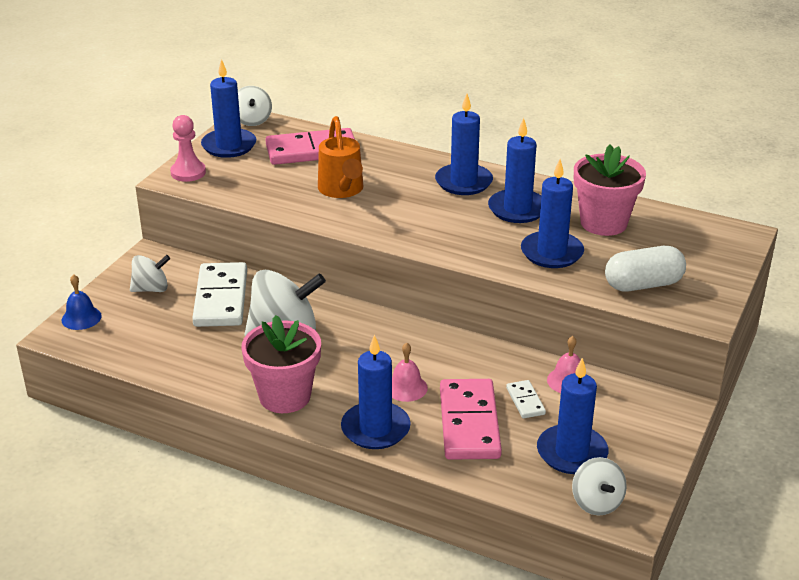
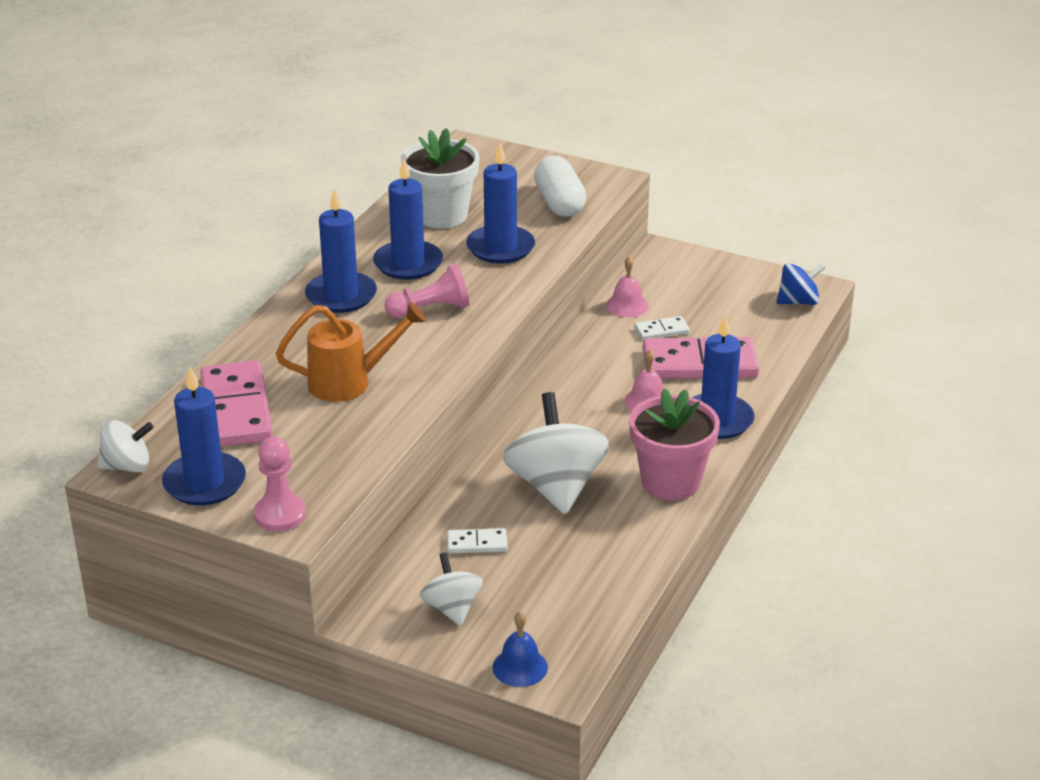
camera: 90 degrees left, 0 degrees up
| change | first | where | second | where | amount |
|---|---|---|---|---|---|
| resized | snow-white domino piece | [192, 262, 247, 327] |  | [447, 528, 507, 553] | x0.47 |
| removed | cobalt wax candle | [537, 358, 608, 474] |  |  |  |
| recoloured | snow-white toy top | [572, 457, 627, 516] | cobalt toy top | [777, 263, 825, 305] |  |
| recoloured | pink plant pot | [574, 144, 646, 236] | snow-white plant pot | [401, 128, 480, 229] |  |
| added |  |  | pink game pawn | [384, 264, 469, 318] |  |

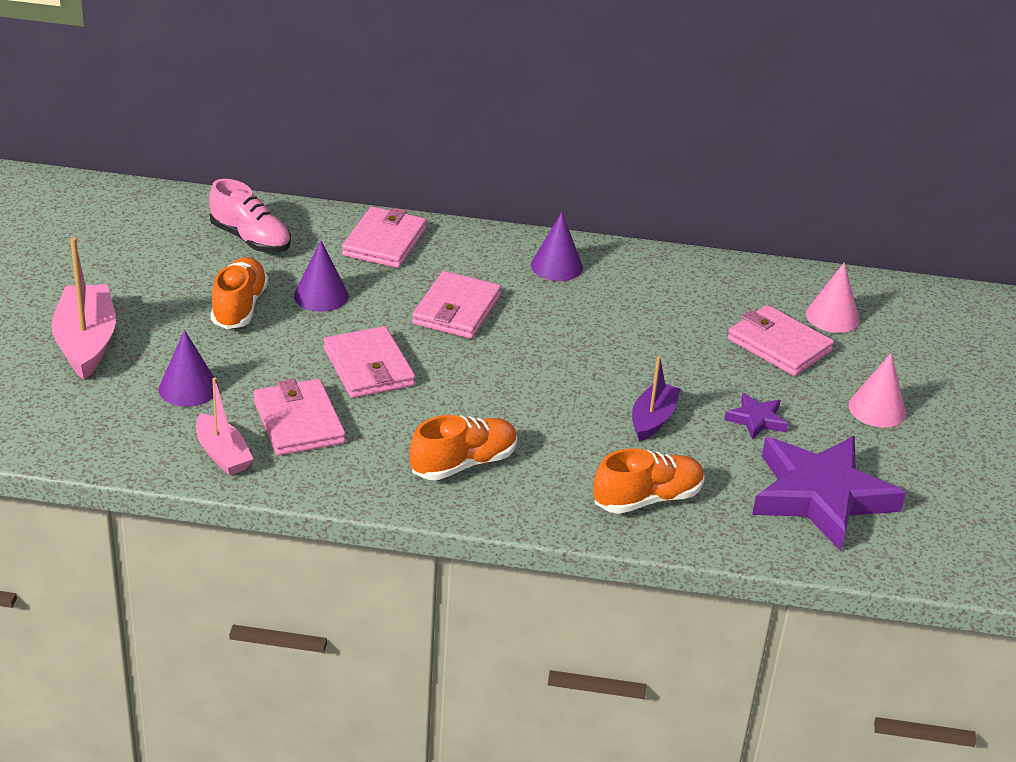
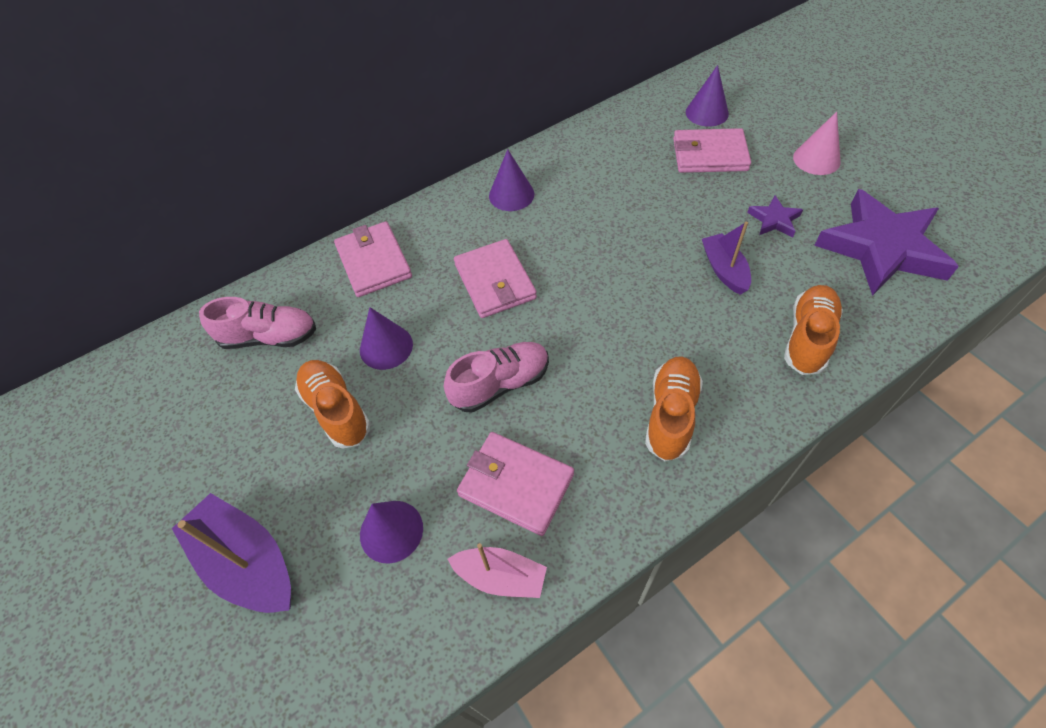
camera: 35 degrees left, 20 degrees up
| change | first | where | second | where | amount |
|---|---|---|---|---|---|
| recoloured | pink boat | [51, 237, 116, 380] | violet boat | [172, 493, 291, 613] |  |
| replaced | pink wallet | [324, 326, 415, 398] | pink shoe | [444, 342, 549, 413] |  |
| recoloured | pink cone shape | [806, 262, 860, 333] | violet cone shape | [686, 65, 729, 127] |  |

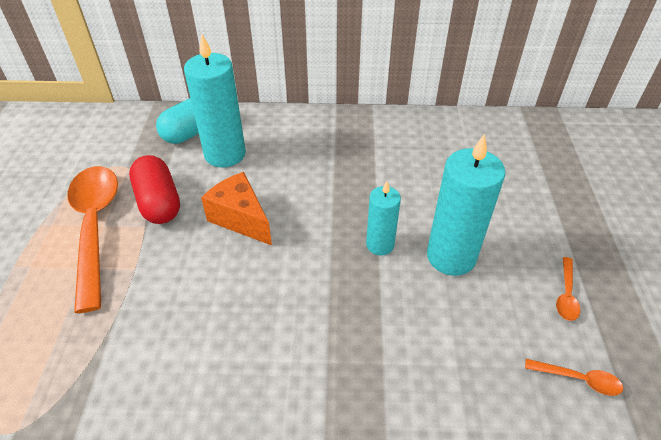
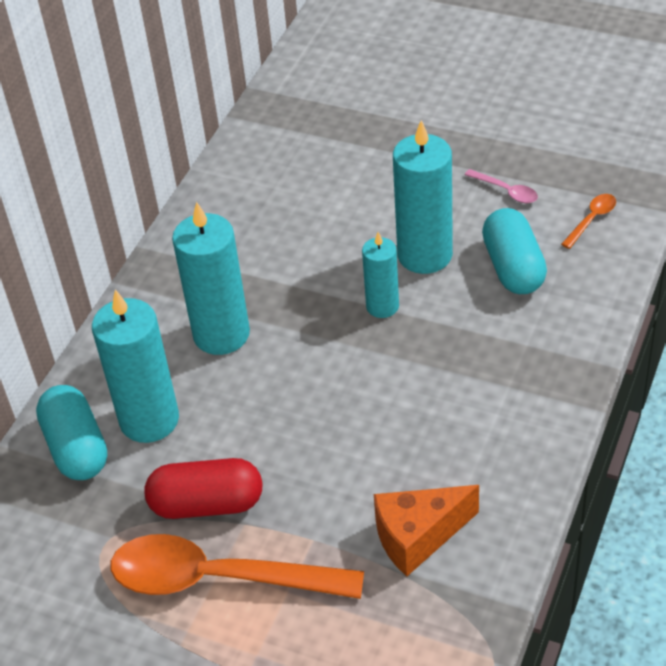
camera: 65 degrees left, 0 degrees up
| change | first | where | second | where | amount |
|---|---|---|---|---|---|
| moved | orange-coloured cheese | [201, 172, 272, 245] |  | [374, 485, 479, 576] |  |
| recoloured | orange-coloured teaspoon | [556, 257, 581, 321] | pink teaspoon | [465, 169, 538, 203] |  |
| added |  |  | teal wax candle | [172, 201, 250, 355] |  |
| added |  |  | teal pill | [482, 208, 547, 294] |  |

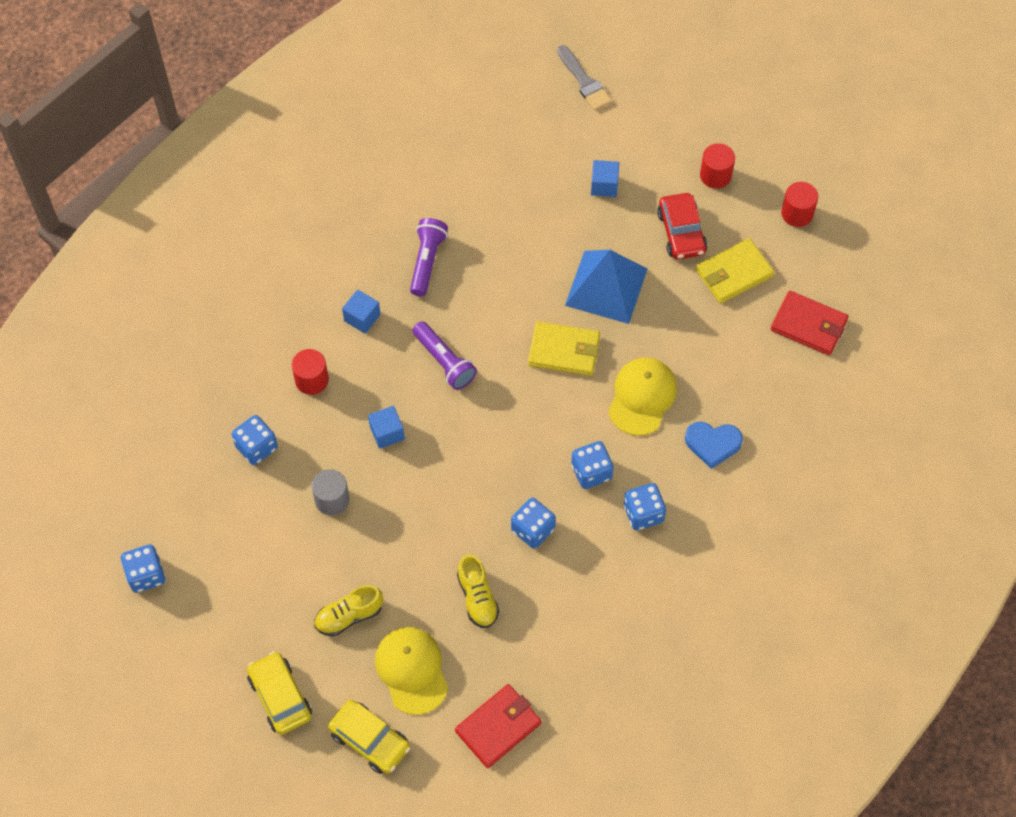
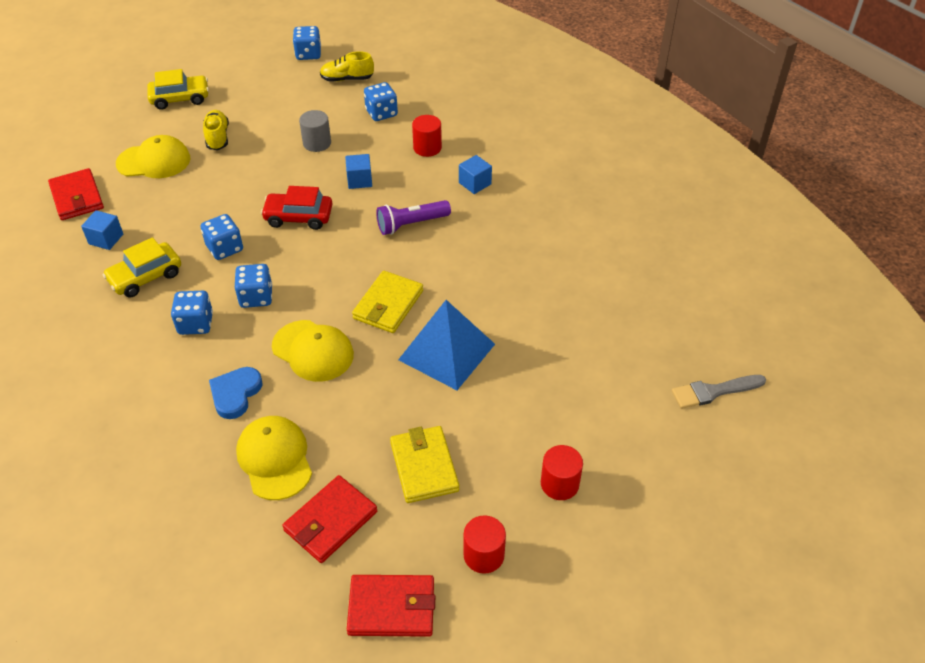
camera: 105 degrees right, 15 degrees down
| change | first | where | second | where | amount |
|---|---|---|---|---|---|
| moved | bright yellow car | [328, 700, 410, 774] |  | [103, 237, 181, 297] |  |
| removed | violet torch | [410, 218, 448, 296] |  |  |  |
| moved | bright yellow shoe | [457, 554, 499, 628] |  | [320, 51, 374, 82] |  |
| moved | cobalt solid cube | [591, 160, 619, 197] |  | [81, 210, 123, 250] |  |
| moved | red car | [657, 193, 707, 260] |  | [261, 186, 332, 230] |  |
| added |  |  | bright yellow peaked cap | [236, 416, 312, 500] |  |
| added |  |  | red wallet | [347, 575, 435, 637] |  |

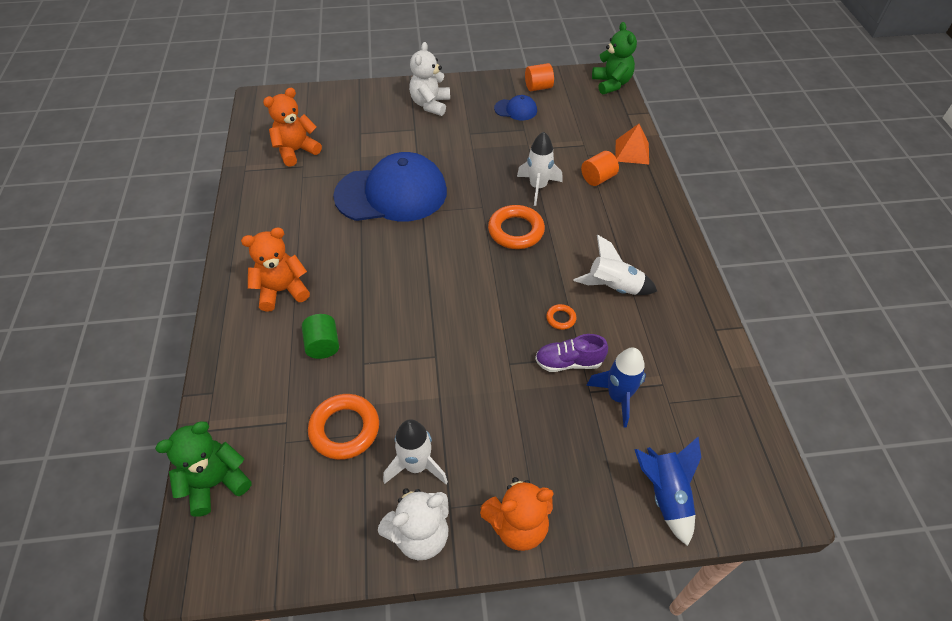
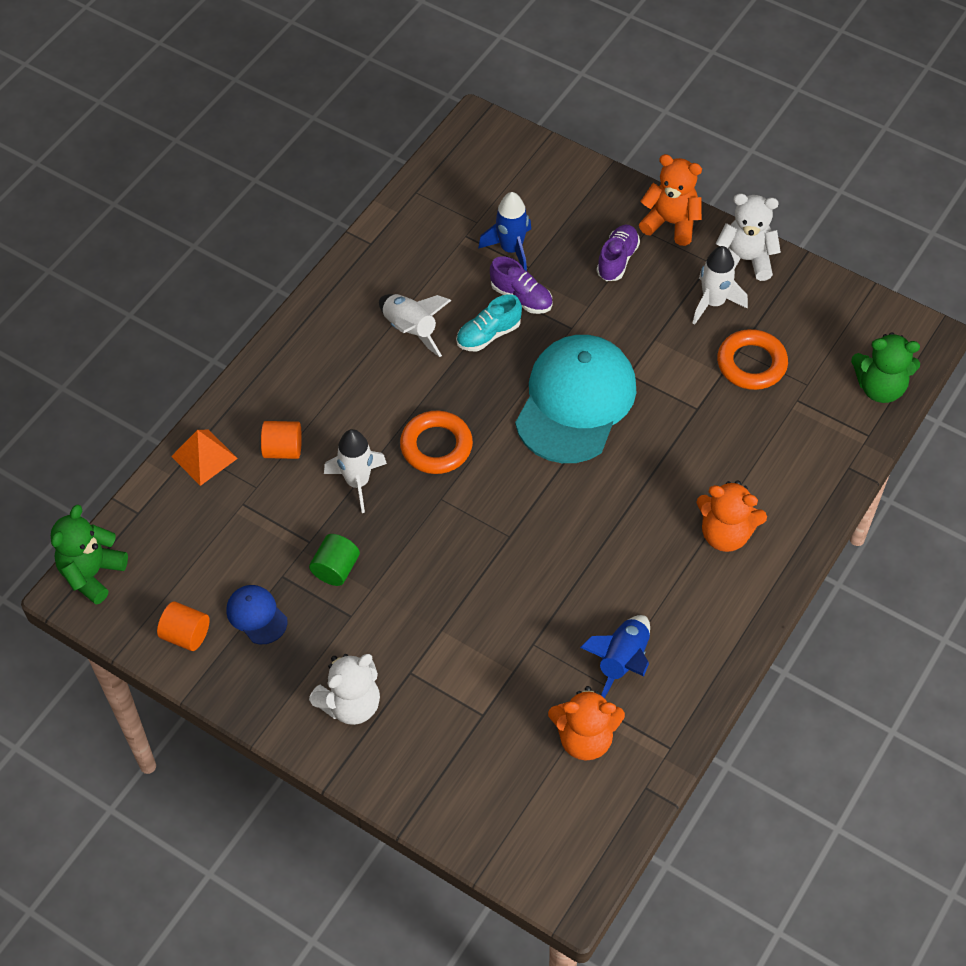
camera: 140 degrees left, 5 degrees up
| change | first | where | second | where | amount |
|---|---|---|---|---|---|
| moved | green cylinder shape | [302, 314, 339, 359] |  | [309, 534, 360, 586] |  |
| removed | cobalt peaked cap | [333, 152, 447, 222] |  |  |  |
| replaced | orange-coloured ring | [546, 304, 576, 330] | teal shoe | [456, 294, 522, 351] |  |
| moved | cobalt rocket | [634, 437, 701, 546] |  | [580, 615, 650, 698] |  |
| added |  |  | teal peaked cap | [515, 335, 636, 463] |  |
| added |  |  | violet shoe | [597, 225, 640, 281] |  |

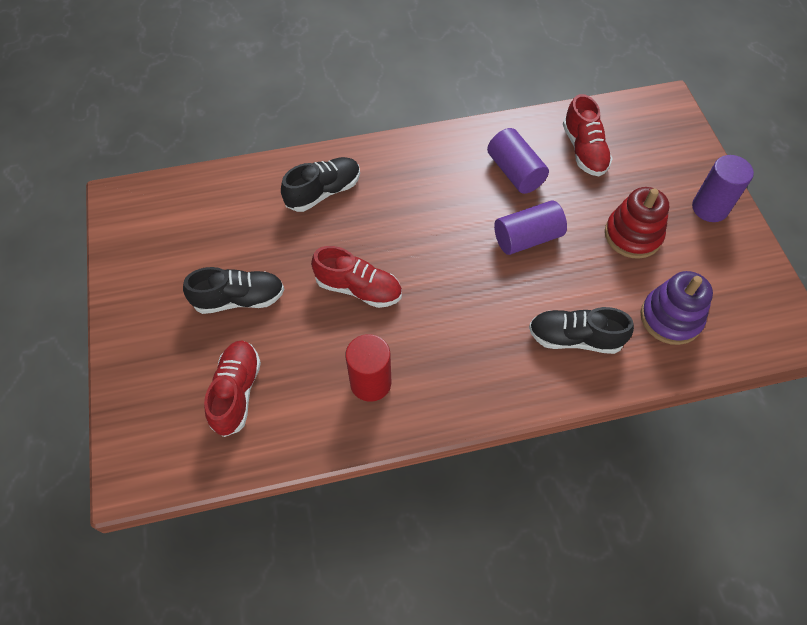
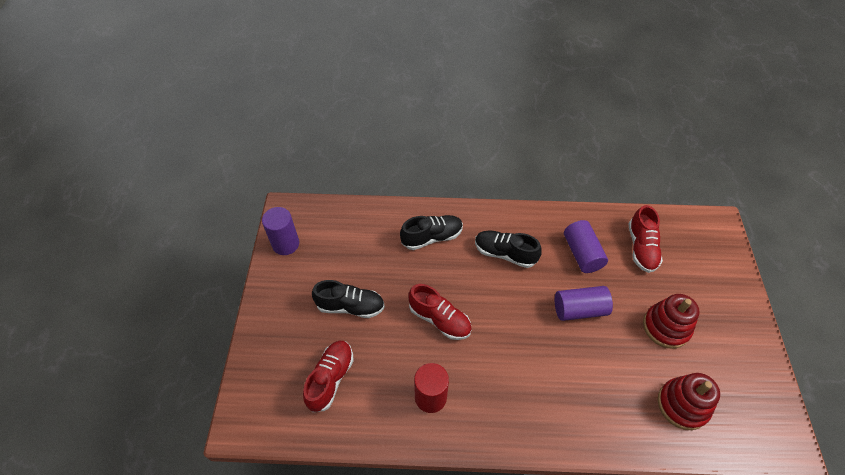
camera: 15 degrees right, 5 degrees down
| change | first | where | second | where | amount |
|---|---|---|---|---|---|
| moved | ebony shoe | [529, 307, 634, 354] |  | [475, 230, 542, 268] |  |
| recoloured | violet stacking rings | [640, 271, 713, 345] | red stacking rings | [658, 373, 720, 430] |  |
| moved | violet cylinder shape | [692, 155, 754, 222] |  | [262, 207, 299, 255] |  |

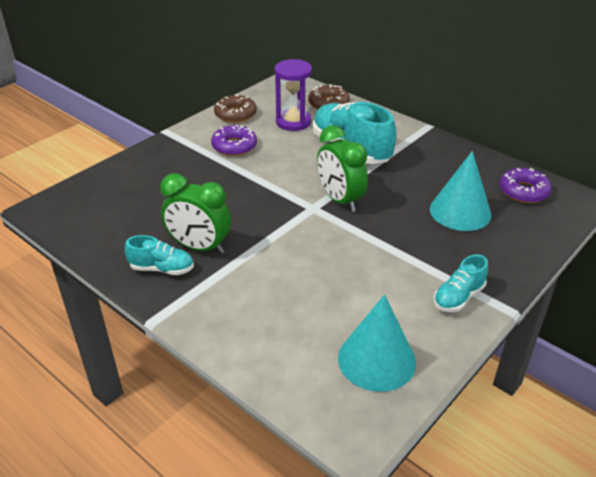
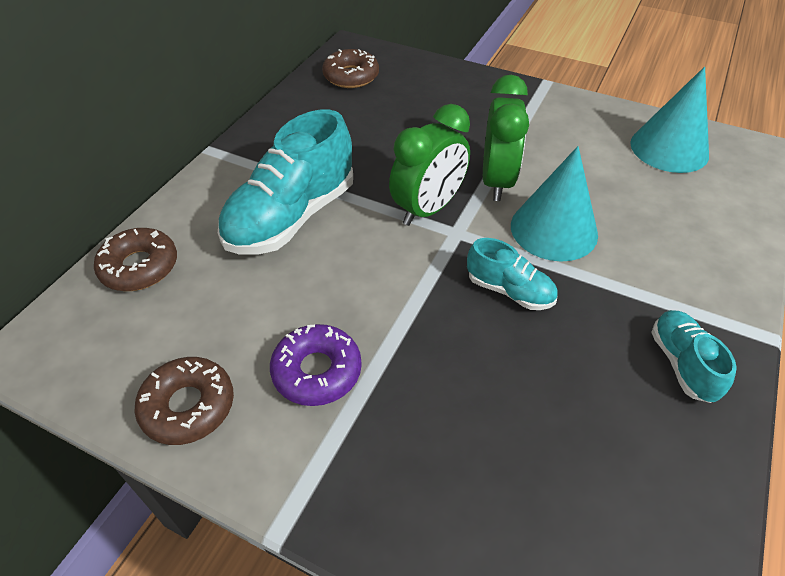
camera: 105 degrees left, 10 degrees up
| change | first | where | second | where | amount |
|---|---|---|---|---|---|
| moved | green clock | [160, 173, 231, 254] |  | [483, 75, 529, 201] |  |
| removed | violet sand timer | [275, 59, 312, 131] |  |  |  |
| moved | teal cone shape | [430, 151, 491, 231] |  | [511, 146, 598, 262] |  |
| moved | teal shoe | [433, 254, 488, 312] |  | [467, 238, 558, 310] |  |
| recoloured | violet glazed donut | [499, 168, 552, 203] | brown glazed donut | [322, 49, 379, 88] |  |

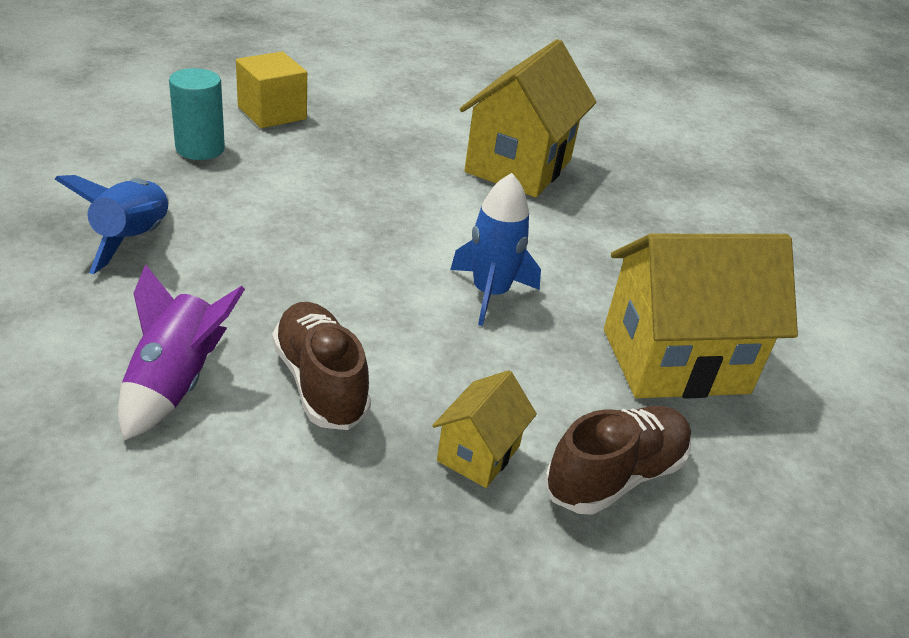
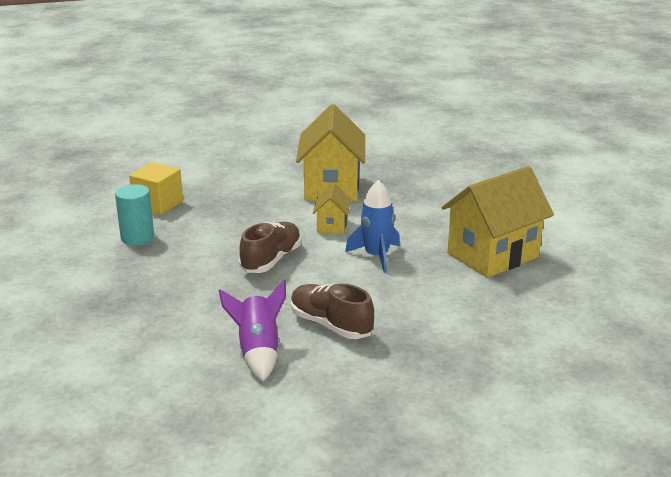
camera: 20 degrees left, 10 degrees down
| change | first | where | second | where | amount |
|---|---|---|---|---|---|
| removed | cobalt rocket | [55, 175, 169, 274] |  |  |  |
| moved | bright yellow toy house | [432, 370, 537, 488] |  | [313, 183, 351, 234] |  |
| moved | brown shoe | [545, 406, 692, 515] |  | [239, 222, 301, 273] |  |

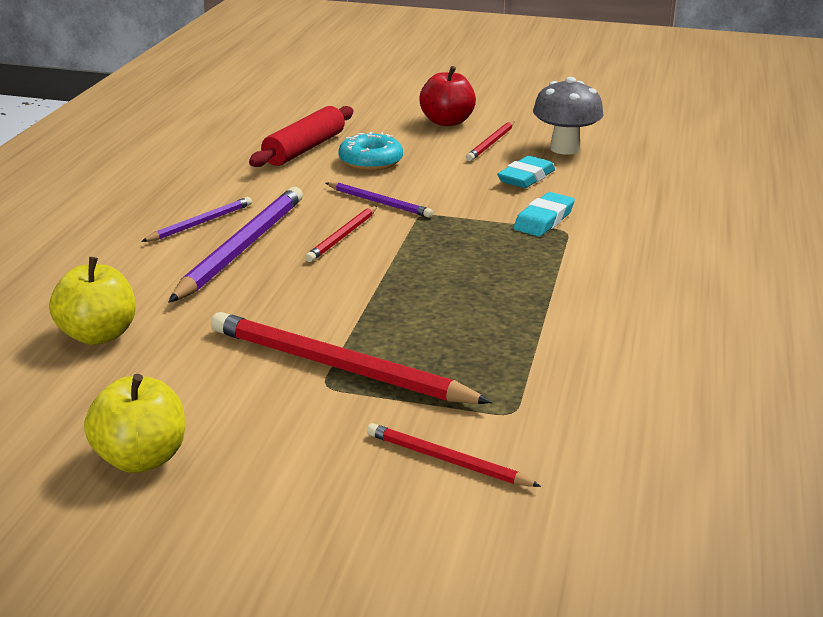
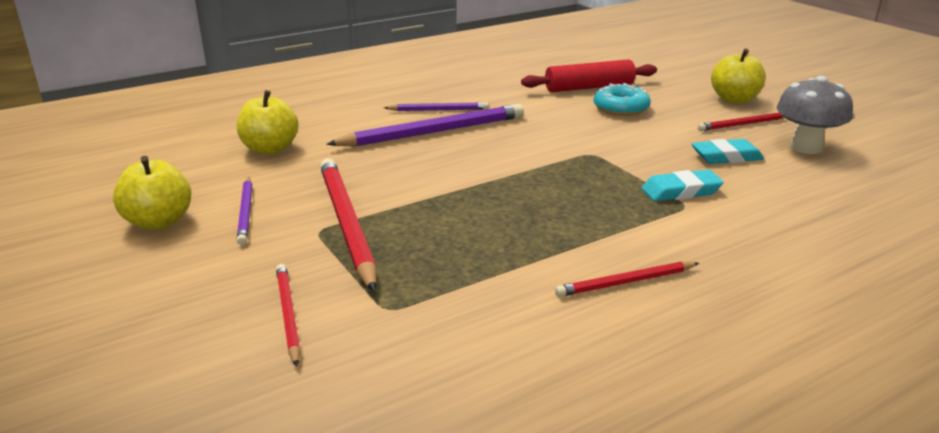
camera: 45 degrees right, 0 degrees up
| change | first | where | second | where | amount |
|---|---|---|---|---|---|
| moved | red lead pencil | [305, 206, 377, 262] |  | [555, 262, 699, 297] |  |
| moved | violet lead pencil | [326, 182, 433, 218] |  | [237, 177, 252, 245] |  |
| recoloured | red toy apple | [419, 66, 476, 126] | bright yellow toy apple | [711, 49, 766, 104] |  |

